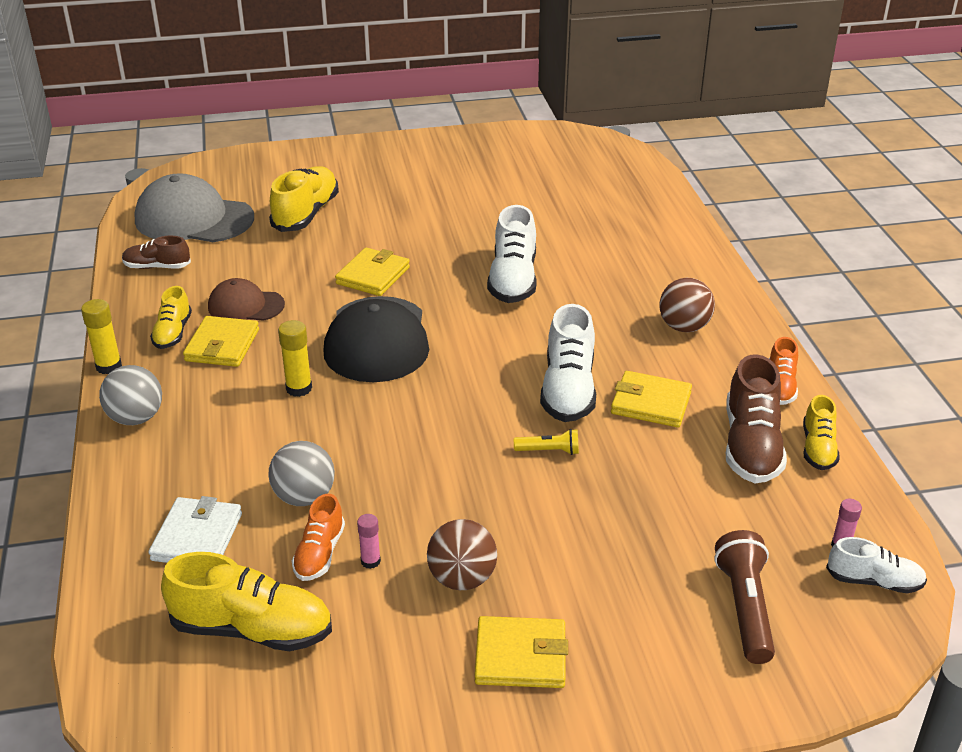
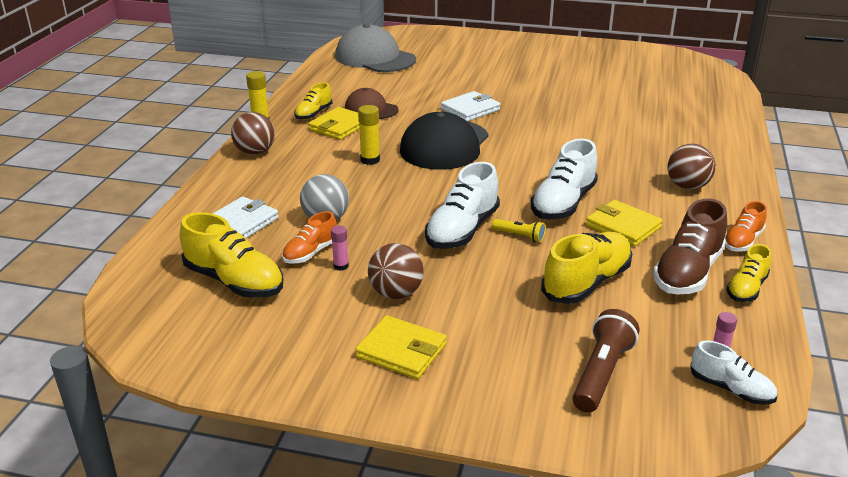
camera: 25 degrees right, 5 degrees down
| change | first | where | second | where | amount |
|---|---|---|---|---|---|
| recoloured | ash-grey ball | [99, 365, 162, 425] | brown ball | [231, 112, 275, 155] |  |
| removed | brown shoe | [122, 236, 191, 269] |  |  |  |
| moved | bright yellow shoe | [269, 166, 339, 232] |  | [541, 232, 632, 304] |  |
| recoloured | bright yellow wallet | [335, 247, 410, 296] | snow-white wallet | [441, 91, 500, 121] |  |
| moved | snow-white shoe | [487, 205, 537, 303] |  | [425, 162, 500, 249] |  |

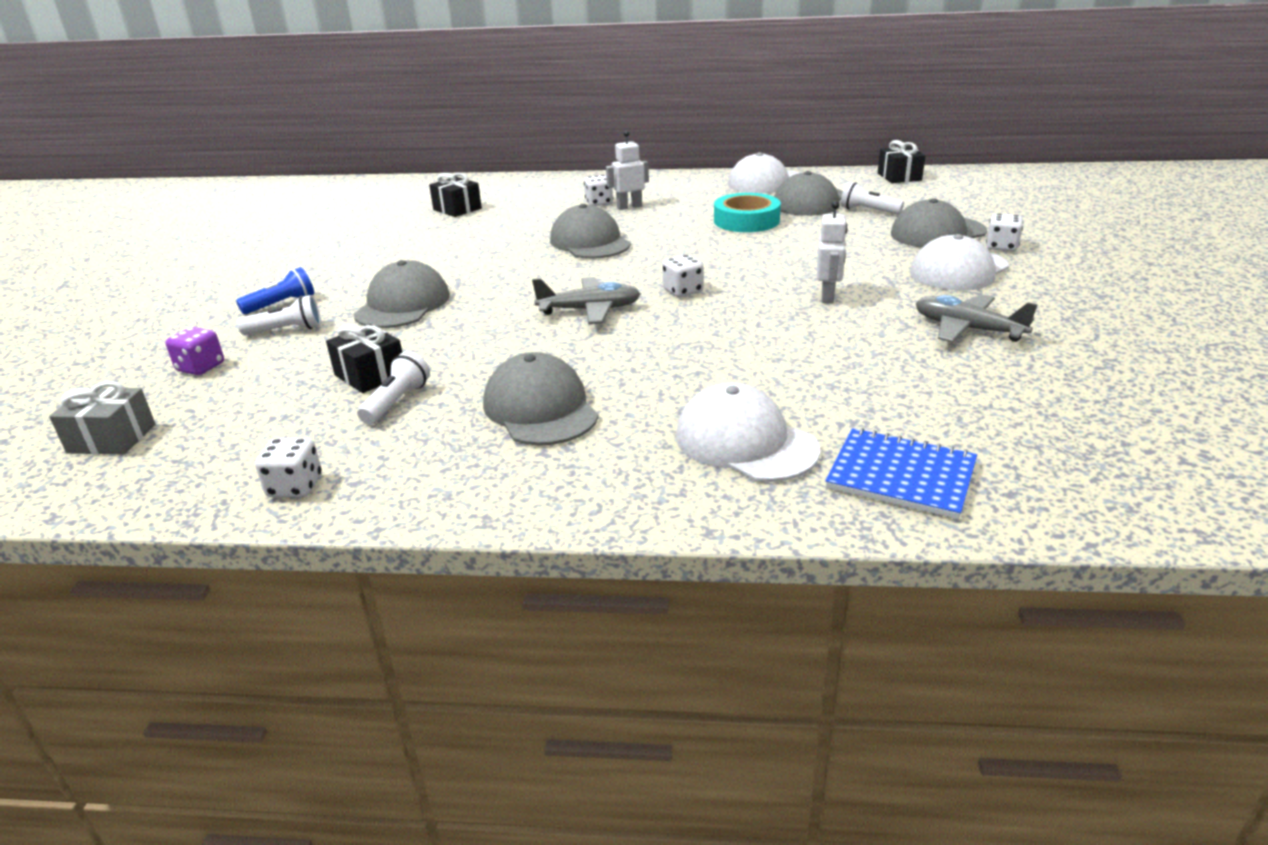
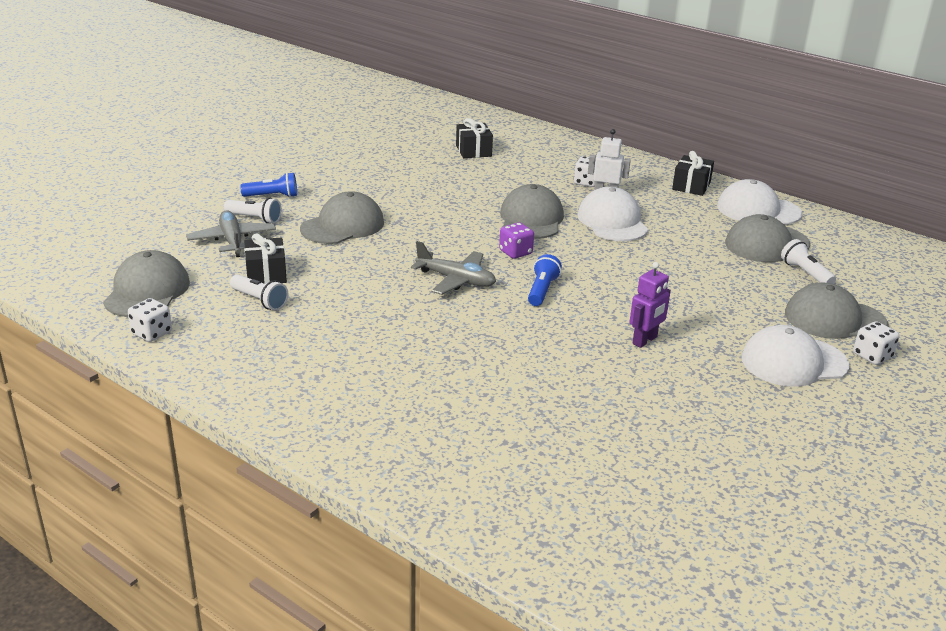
camera: 30 degrees right, 0 degrees up
| change | first | where | second | where | amount |
|---|---|---|---|---|---|
| removed | ash-grey wrapped gift | [49, 381, 156, 454] |  |  |  |
| moved | violet dice | [165, 327, 224, 375] |  | [499, 222, 534, 259] |  |
| turned | snow-white torch | [357, 351, 430, 425] |  | [230, 274, 288, 310] | 75 degrees clockwise |
| moved | ash-grey peaked cap | [483, 352, 598, 446] |  | [103, 250, 190, 317] |  |
| replaced | snow-white dice | [662, 255, 703, 297] | cobalt torch | [528, 254, 562, 306] |  |
| moved | snow-white peaked cap | [676, 383, 820, 482] |  | [577, 187, 648, 241] |  |
| removed | teal tape | [714, 193, 781, 232] |  |  |  |
| recoloured | snow-white toy robot | [817, 201, 847, 303] | violet toy robot | [630, 262, 671, 348] |  |
| removed | cobalt notepad | [825, 428, 977, 519] |  |  |  |
| moved | ebony wrapped gift | [878, 140, 926, 183] |  | [672, 151, 714, 196] |  |
| moved | ash-grey plane | [916, 294, 1038, 342] |  | [186, 211, 276, 257] |  |

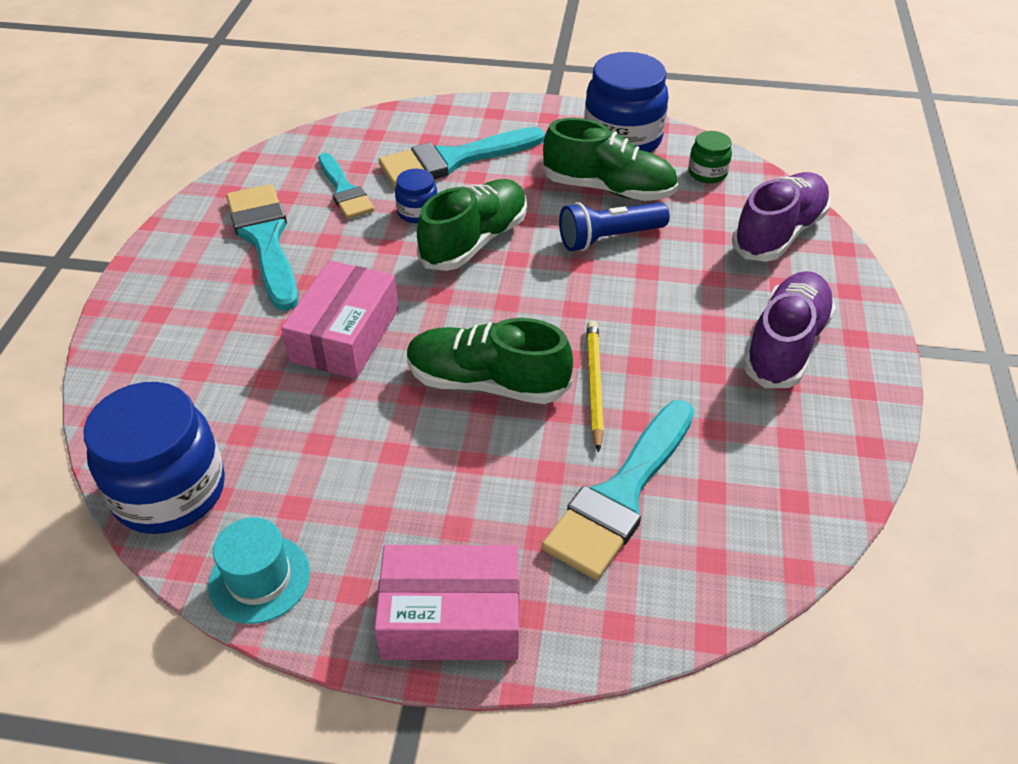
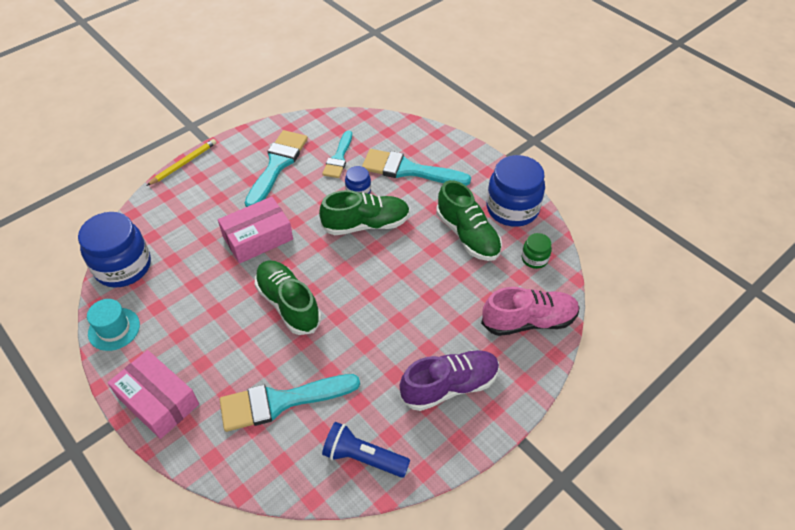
camera: 40 degrees right, 5 degrees up
| change | first | where | second | where | amount |
|---|---|---|---|---|---|
| moved | cobalt torch | [559, 202, 670, 251] |  | [322, 422, 410, 478] |  |
| moved | bright yellow lead pencil | [587, 321, 604, 452] |  | [147, 139, 216, 186] |  |
| recoloured | violet shoe | [732, 172, 831, 262] | pink shoe | [481, 287, 580, 336] |  |

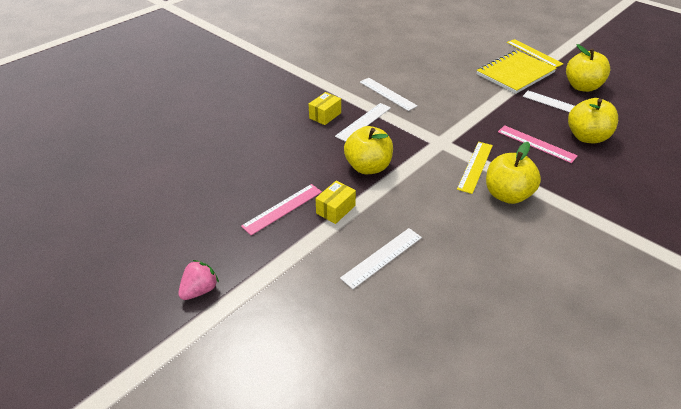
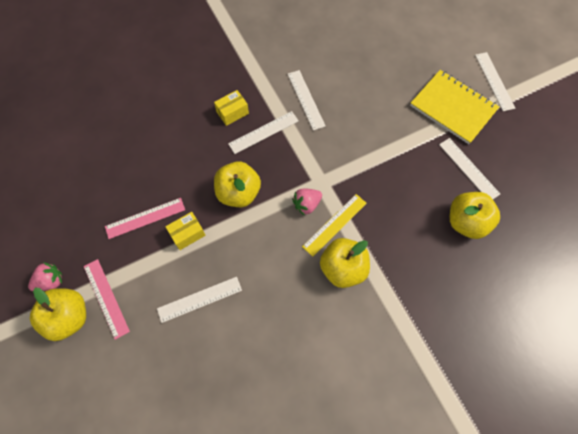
camera: 20 degrees right, 25 degrees up
| change | first | where | second | where | amount |
|---|---|---|---|---|---|
| turned | bright yellow notepad | [477, 50, 557, 94] |  | [410, 70, 499, 144] | 60 degrees clockwise |
| moved | pink straightedge | [498, 125, 578, 163] |  | [84, 259, 130, 340] |  |
| recoloured | bright yellow straightedge | [507, 39, 563, 67] | snow-white straightedge | [475, 52, 515, 111] |  |
| moved | bright yellow toy apple | [566, 44, 610, 92] |  | [30, 288, 86, 341] |  |
| added |  |  | pink berry | [292, 189, 322, 216] |  |

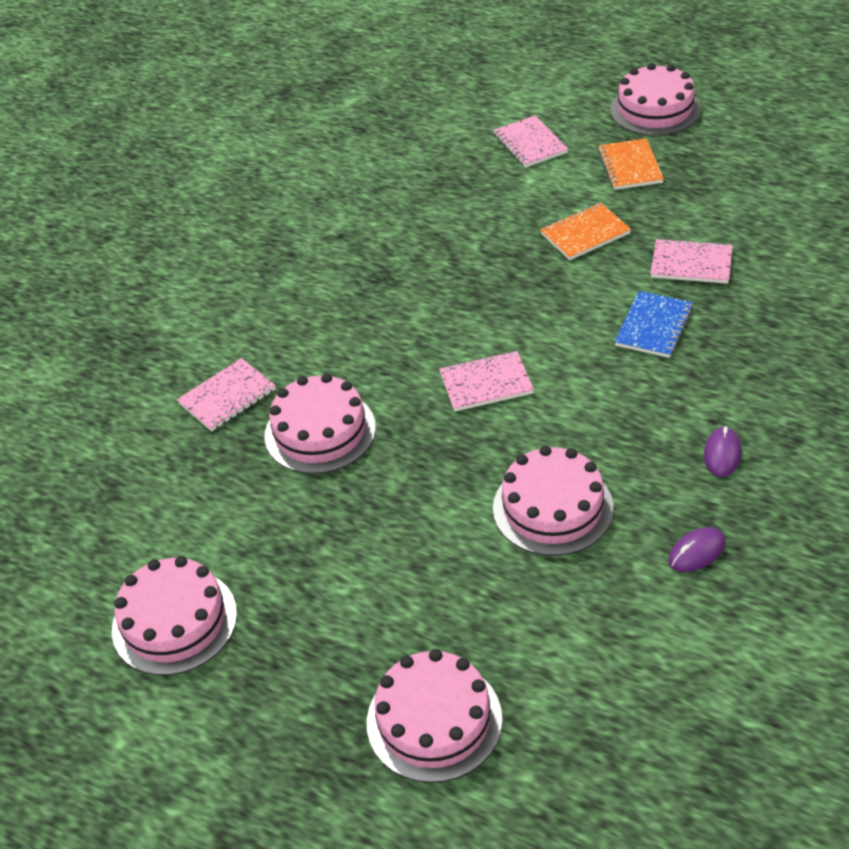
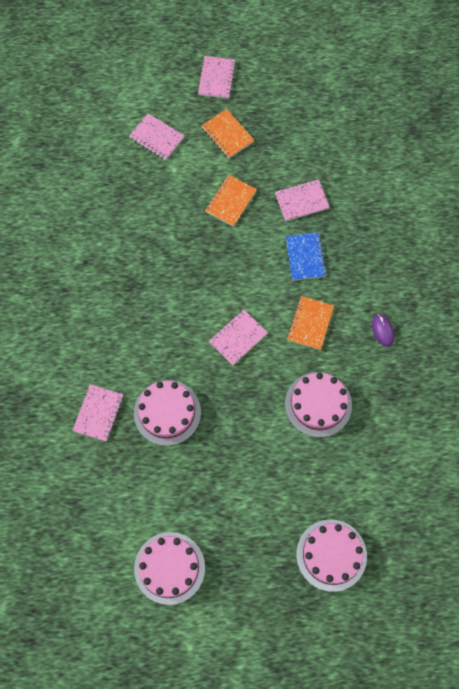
camera: 35 degrees left, 25 degrees up
| change | first | where | second | where | amount |
|---|---|---|---|---|---|
| replaced | pink layer cake | [610, 63, 701, 136] | pink notepad | [198, 56, 236, 99] |  |
| removed | violet PC mouse | [668, 527, 726, 572] |  |  |  |
| added |  |  | orange-coloured notepad | [287, 296, 334, 350] |  |

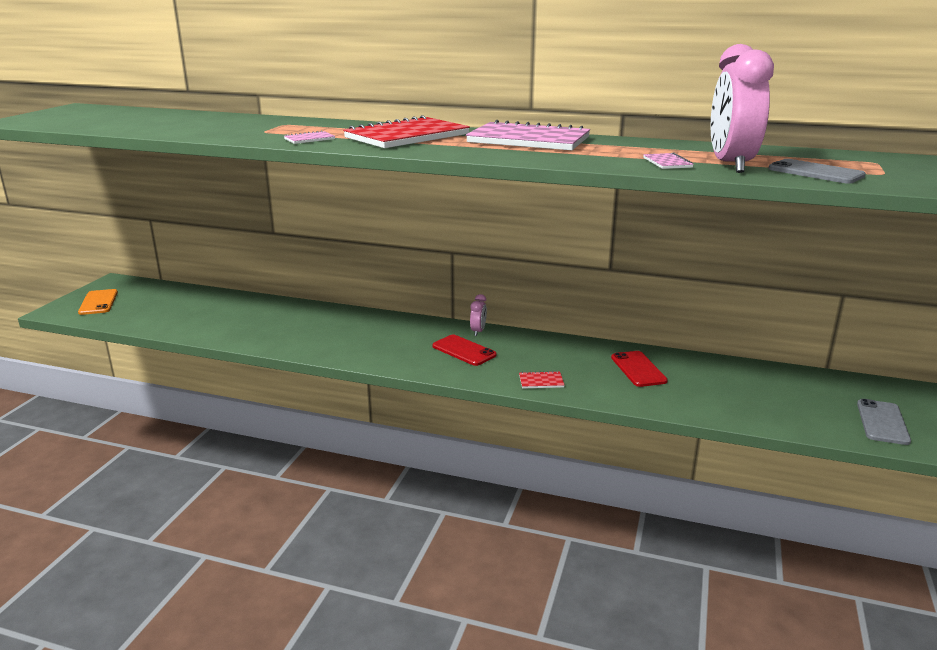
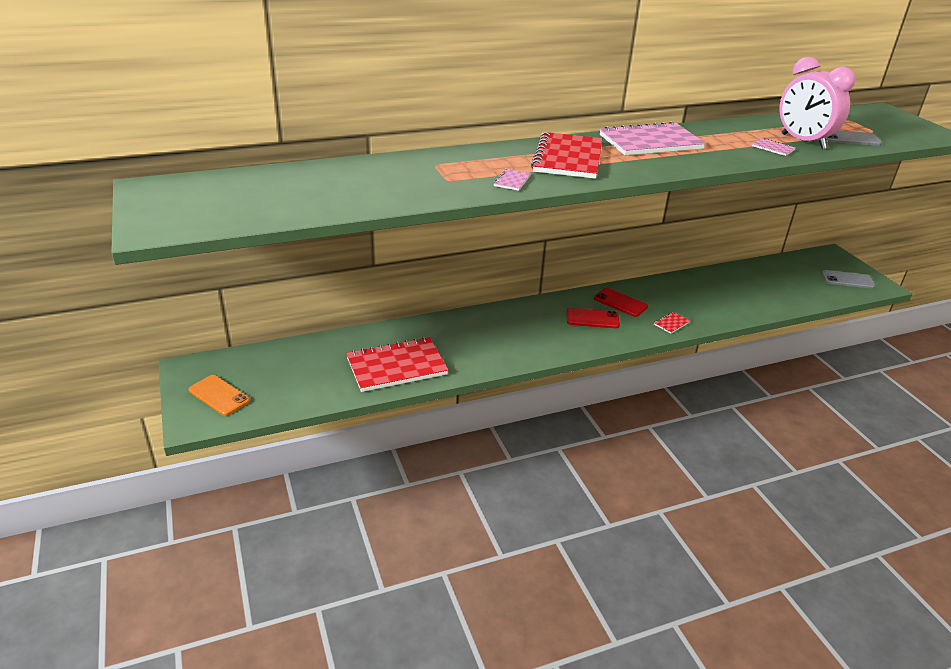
camera: 40 degrees left, 10 degrees up
| change | first | where | second | where | amount |
|---|---|---|---|---|---|
| removed | pink clock | [470, 294, 487, 336] |  |  |  |
| moved | red mobile phone | [611, 351, 668, 387] |  | [594, 288, 648, 317] |  |
| turned | ash-grey mobile phone | [857, 399, 911, 445] |  | [822, 270, 875, 289] | 60 degrees counterclockwise |
| added |  |  | red notepad | [346, 337, 448, 392] |  |

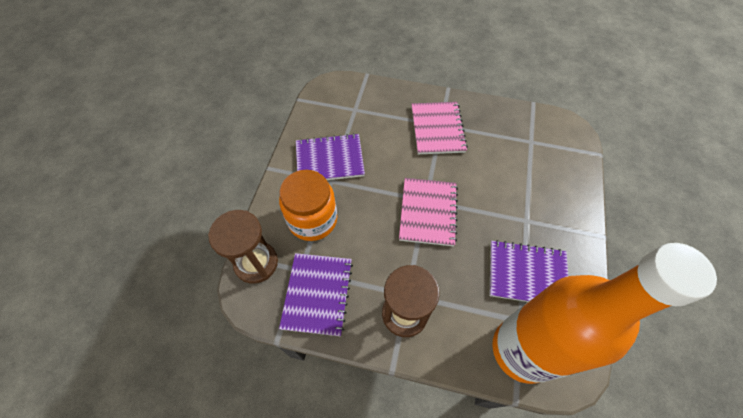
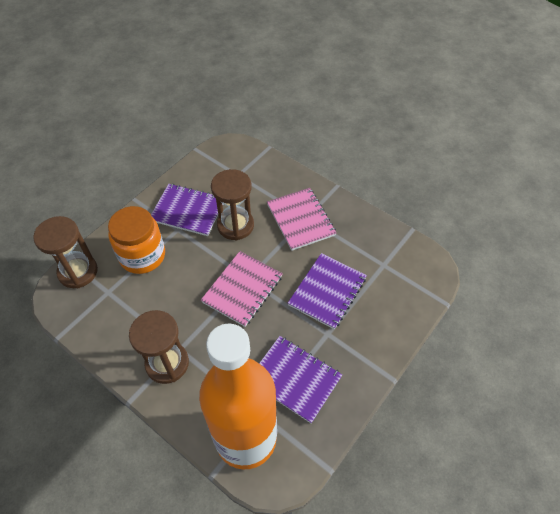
camera: 25 degrees right, 5 degrees down
| change | first | where | second | where | amount |
|---|---|---|---|---|---|
| moved | violet notepad | [279, 253, 353, 336] |  | [288, 253, 367, 329] |  |
| turned | pink notepad | [412, 102, 468, 154] |  | [267, 188, 336, 251] | 45 degrees counterclockwise |
| added |  |  | brown sand timer | [211, 169, 254, 240] |  |

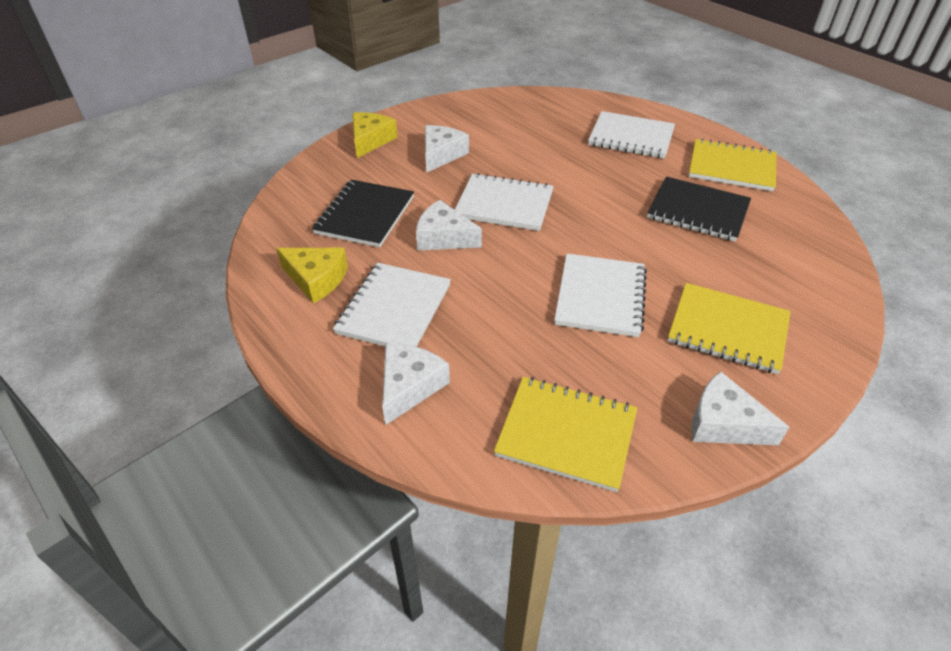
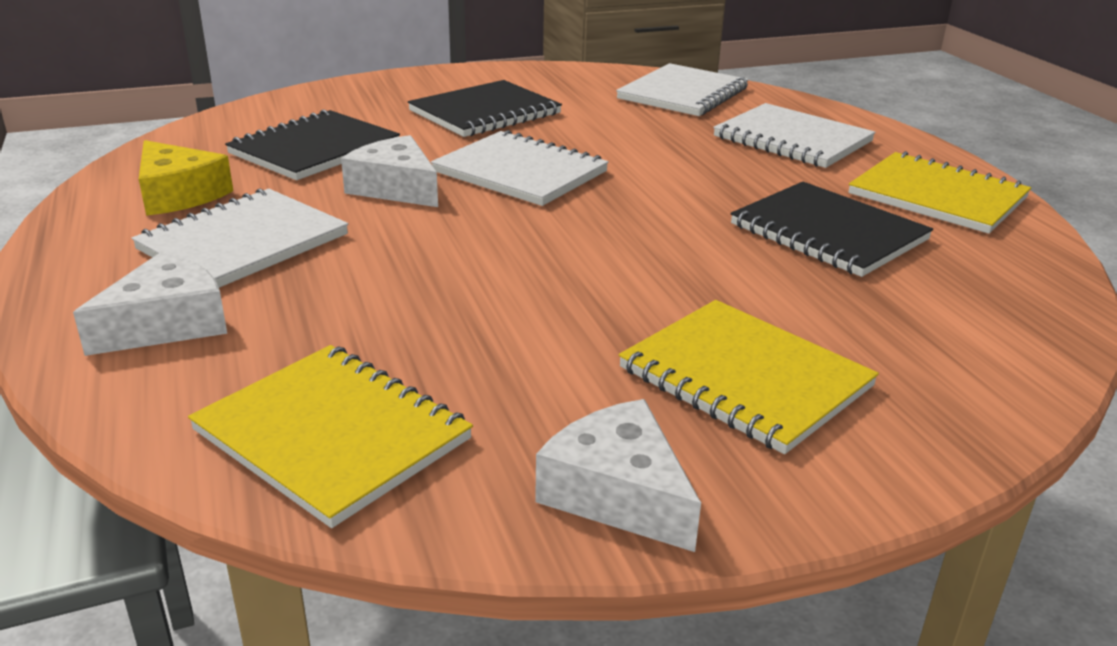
camera: 20 degrees right, 15 degrees down
| change | first | where | second | where | amount |
|---|---|---|---|---|---|
| removed | bright yellow cheese | [353, 112, 398, 158] |  |  |  |
| replaced | snow-white cheese | [425, 125, 469, 173] | ebony notepad | [408, 80, 562, 137] |  |
| moved | snow-white notepad | [554, 253, 647, 337] |  | [616, 63, 749, 116] |  |

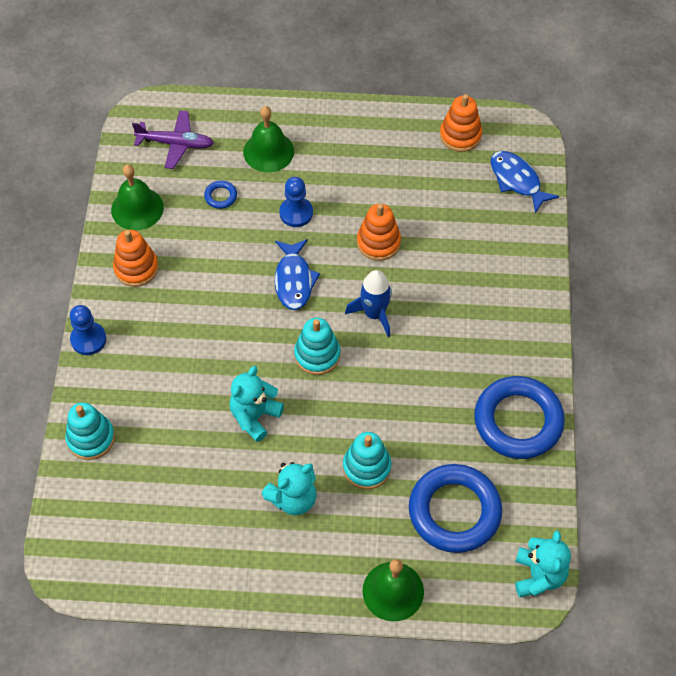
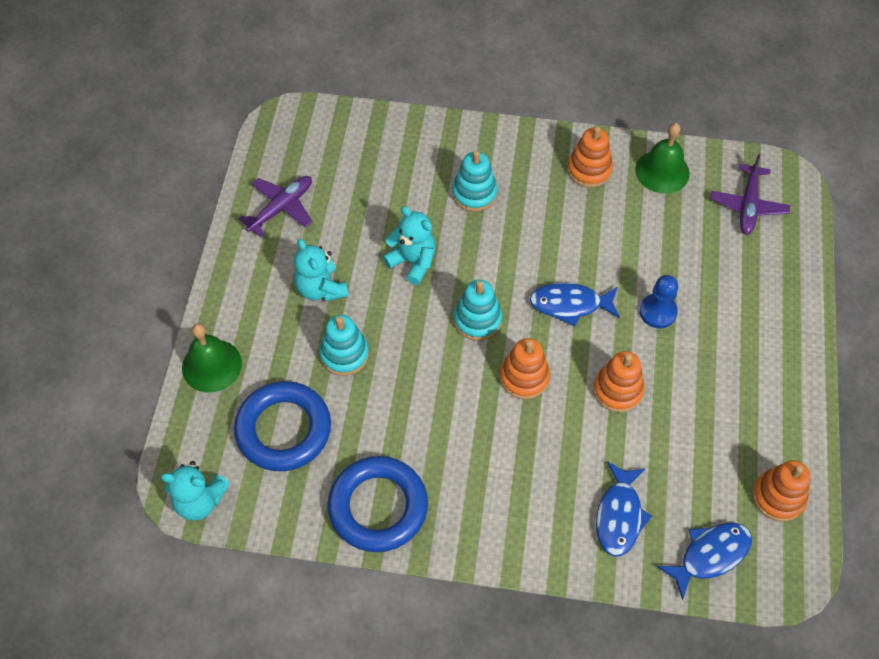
camera: 95 degrees right, 0 degrees up
| change | first | where | second | where | amount |
|---|---|---|---|---|---|
| moved | teal stacking rings | [65, 402, 115, 460] |  | [452, 151, 497, 212] |  |
| removed | cobalt game pawn | [70, 305, 106, 355] |  |  |  |
| removed | cobalt ring | [204, 180, 237, 209] |  |  |  |
| removed | green school bell | [243, 106, 294, 172] |  |  |  |
| replaced | cobalt rocket | [345, 270, 392, 337] | orange-coloured stacking rings | [500, 338, 550, 399] |  |
| added |  |  | violet plane | [239, 176, 313, 237] |  |
| added |  |  | cobalt toy fish | [596, 461, 652, 557] |  |

